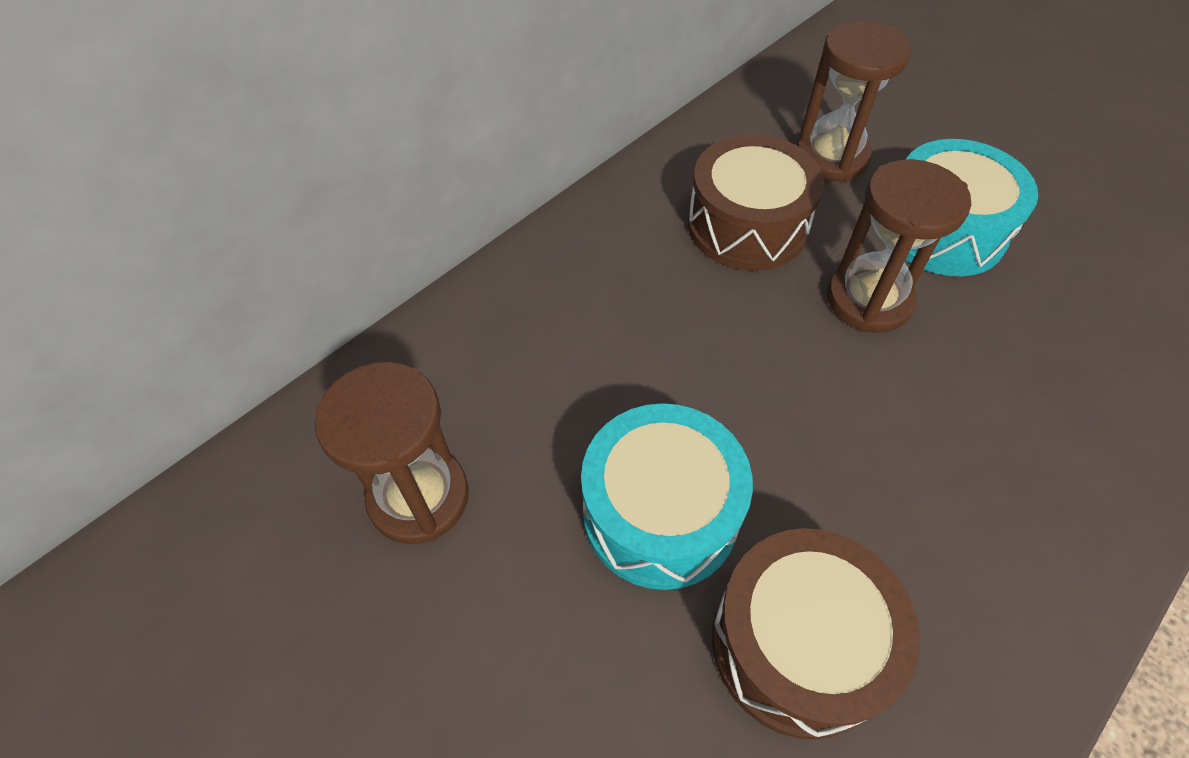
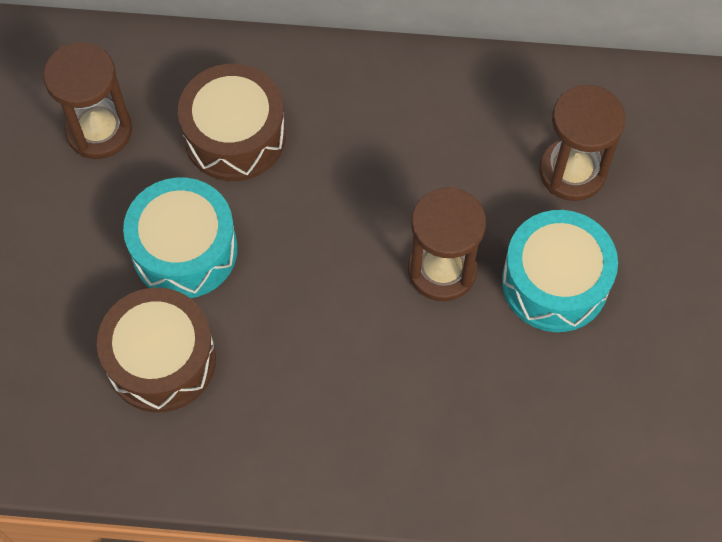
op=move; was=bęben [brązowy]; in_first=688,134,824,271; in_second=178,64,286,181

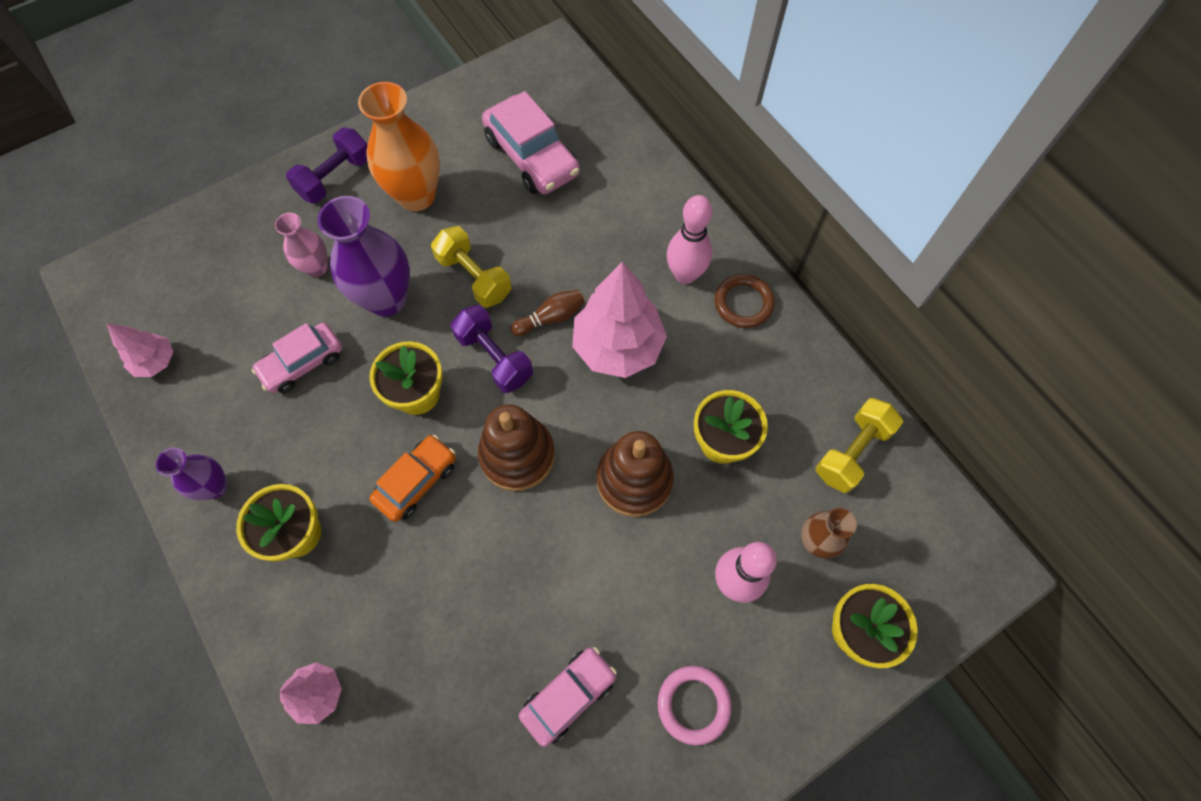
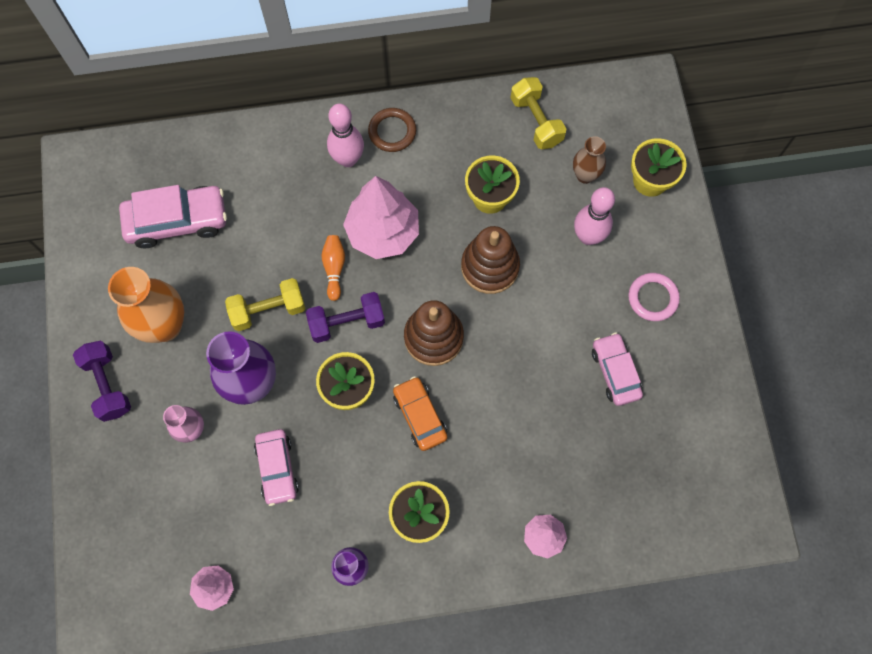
op=recolor; was=kręgiel [brązowy]; now=kręgiel [pomarańczowy]; in_first=511,290,585,336; in_second=321,235,345,301

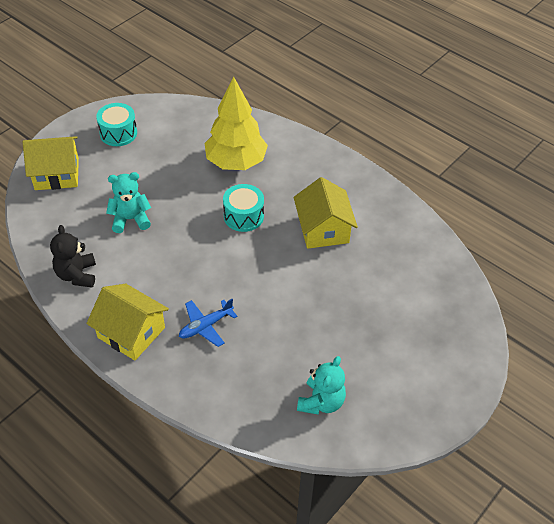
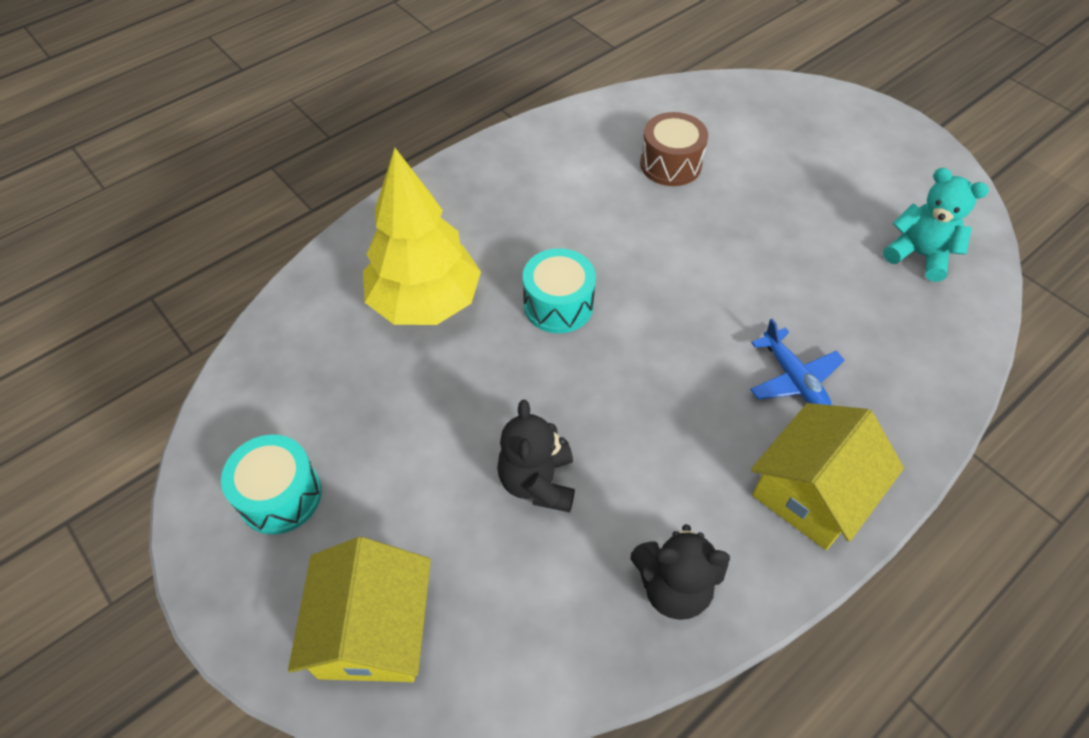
op=recolor; was=miś [turkusowy]; now=miś [czarny]; in_first=106,172,151,233; in_second=497,400,575,512
op=delete; was=domek [żółty]; in_first=294,177,358,249
op=insert; now=bęben [brązowy]; in_second=640,112,708,186

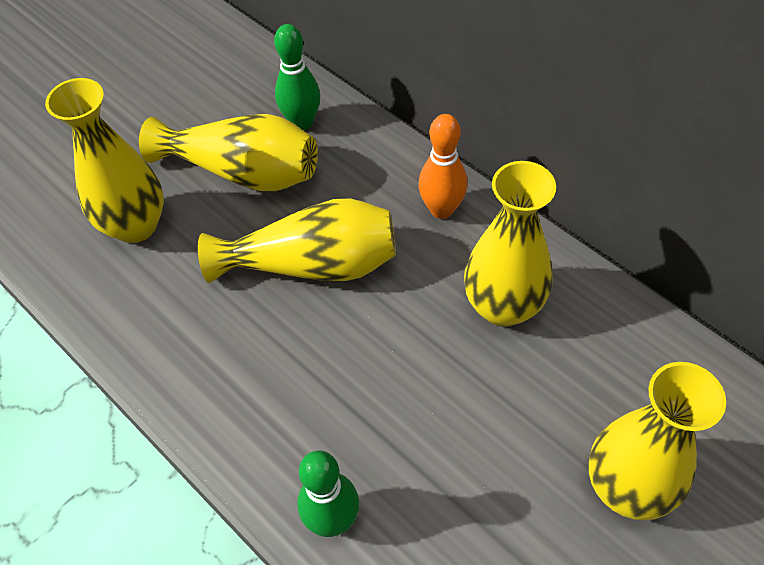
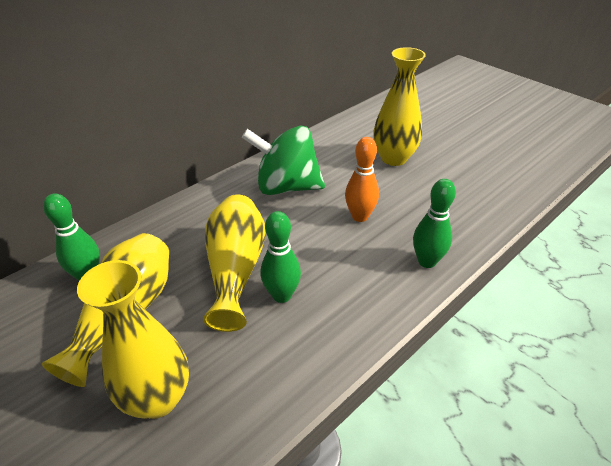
op=move; was=kręgiel [pomarańczowy]; in_first=418,114,468,219; in_second=345,137,379,222
op=replace; was=wazon [żółty]; now=bączek [zielony]; in_first=464,161,556,327; in_second=242,125,325,195
op=insert; now=kręgiel [zielony]; in_second=260,211,301,303

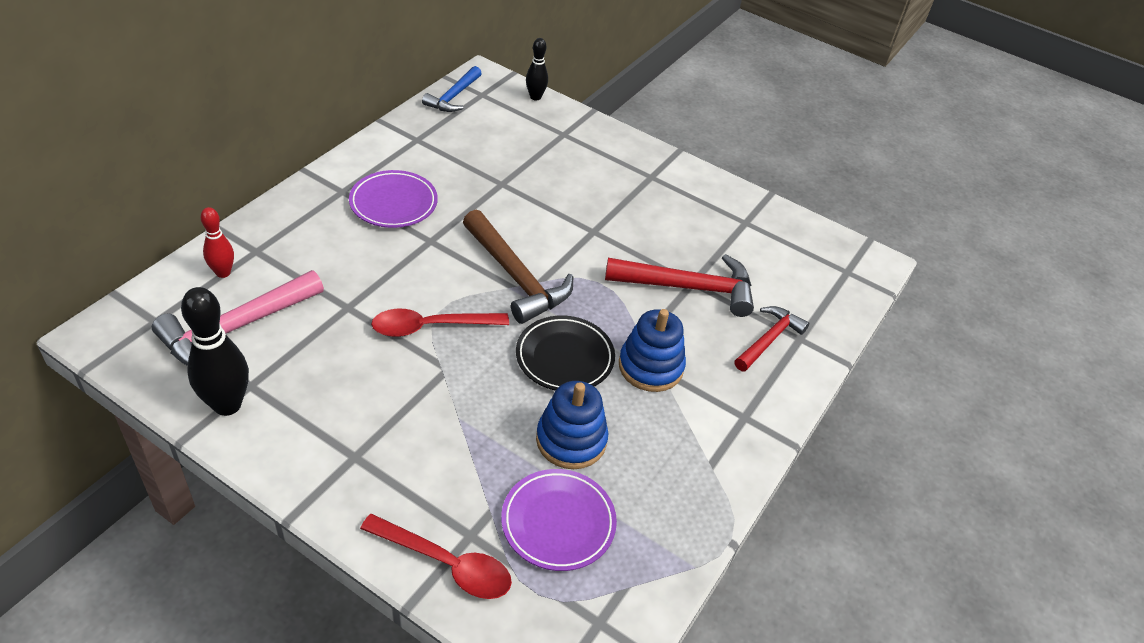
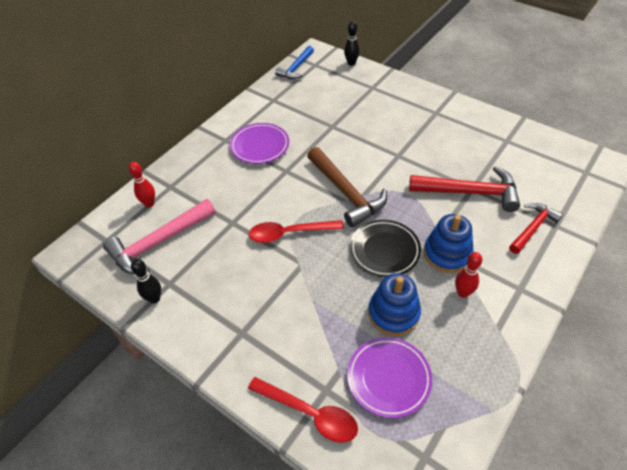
op=resize; was=kręgiel [czarny]; in_first=181,287,249,416; in_second=131,259,161,303; ratio=0.58
op=insert; now=kręgiel [czerwony]; in_second=455,252,482,298

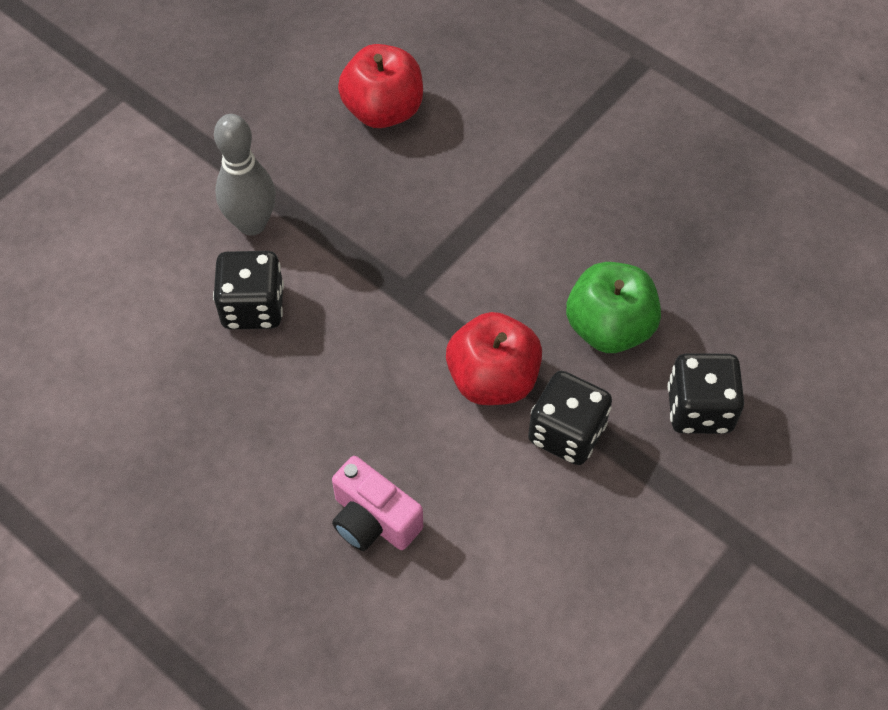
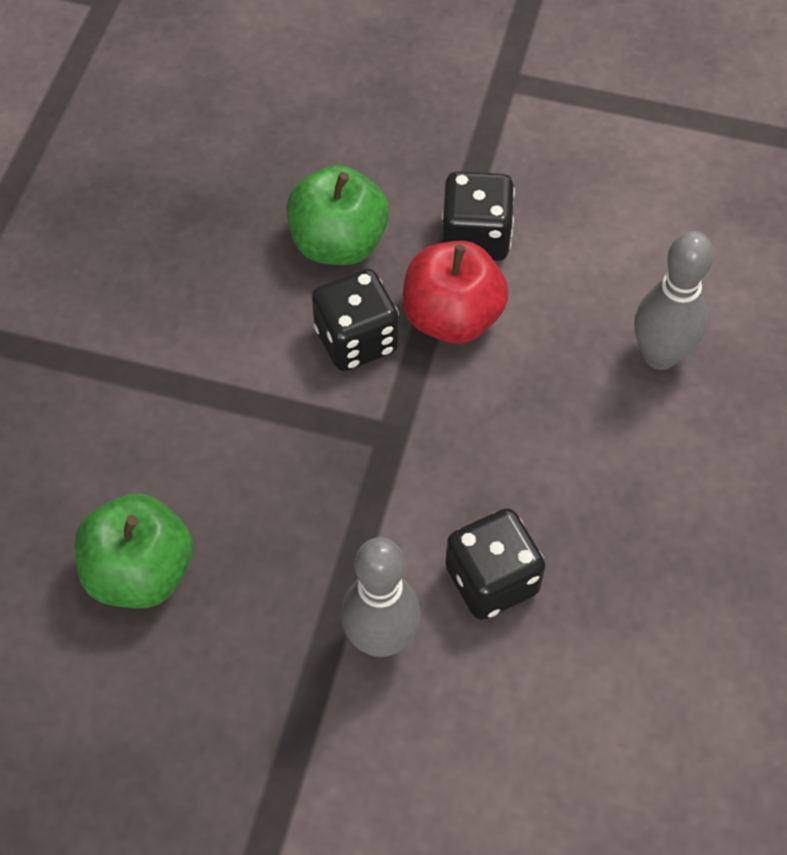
op=recolor; was=jabłko [czerwony]; now=jabłko [zielony]; in_first=338,44,423,128; in_second=75,493,193,608
op=move; was=kostka do gry [czarny]; in_first=667,353,744,434; in_second=312,269,399,371
op=replace; was=aparat fotograficzny [różowy]; now=kręgiel [szary]; in_first=332,456,423,551; in_second=634,231,714,370

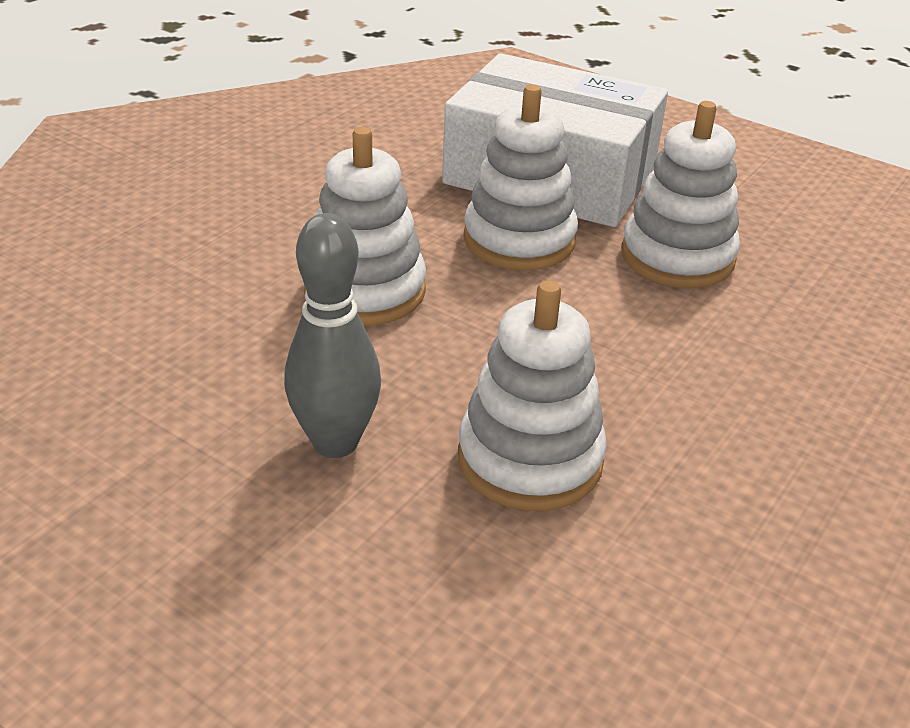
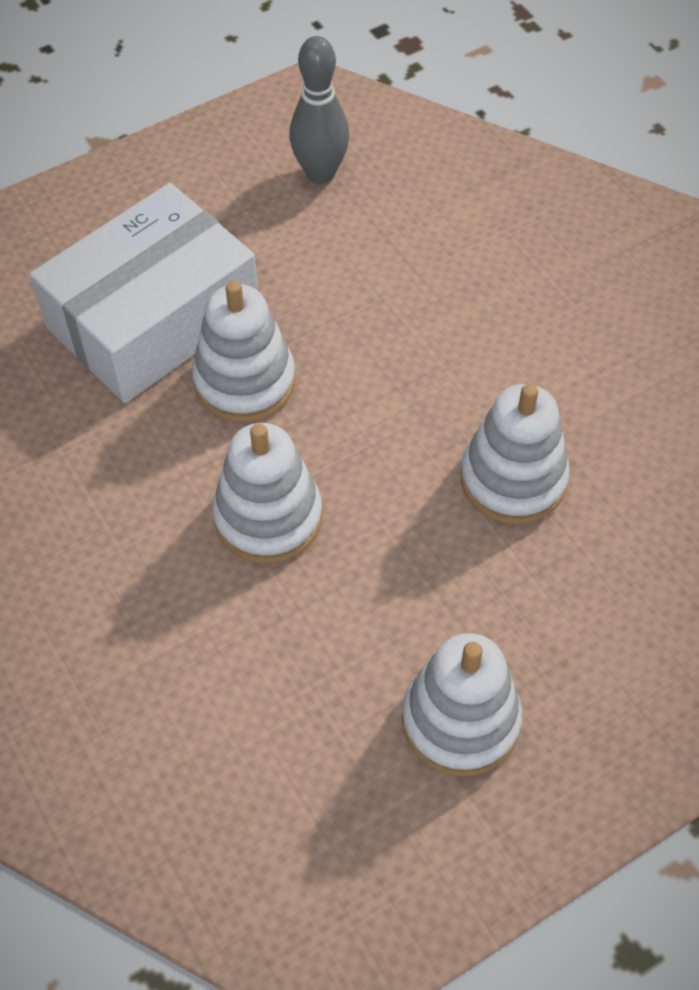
op=move; was=zabawka nakładanka [biały]; in_first=621,101,740,288; in_second=402,633,522,777
op=move; was=kręgiel [szary]; in_first=284,213,381,458; in_second=289,36,350,184

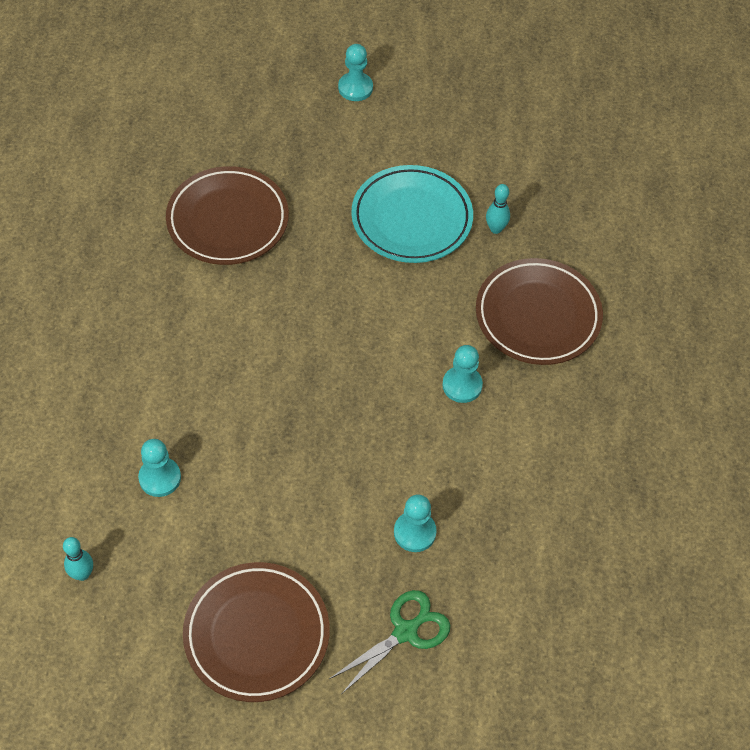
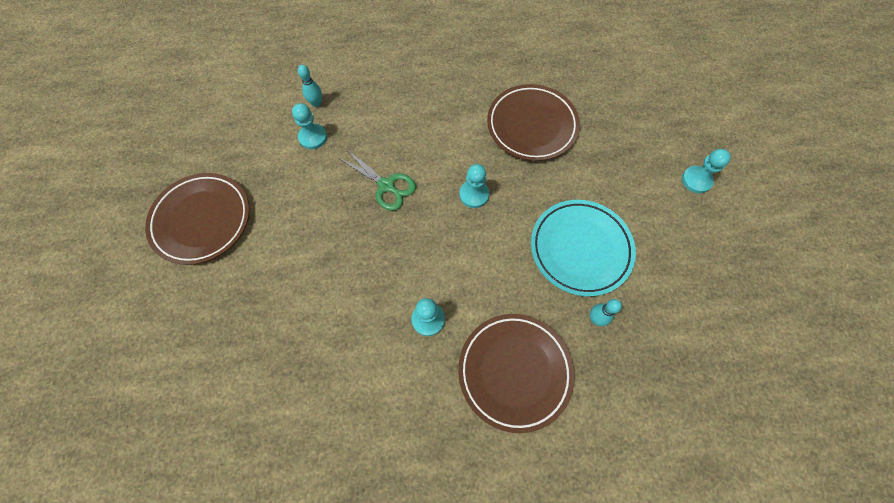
op=move; was=pionek [turkusowy]; in_first=394,494,437,552; in_second=459,164,489,208
op=move; was=kręgiel [turkusowy]; in_first=63,537,93,581; in_second=298,65,322,107
op=move; was=nożyczki [zielony]; in_first=329,590,450,693; in_second=338,149,416,211

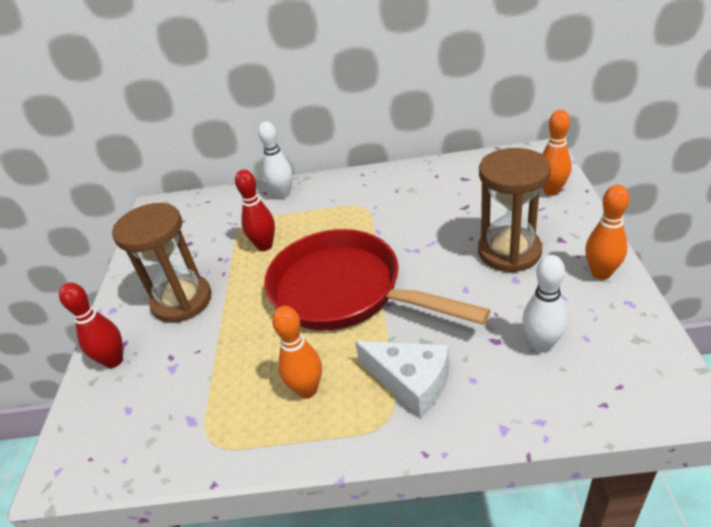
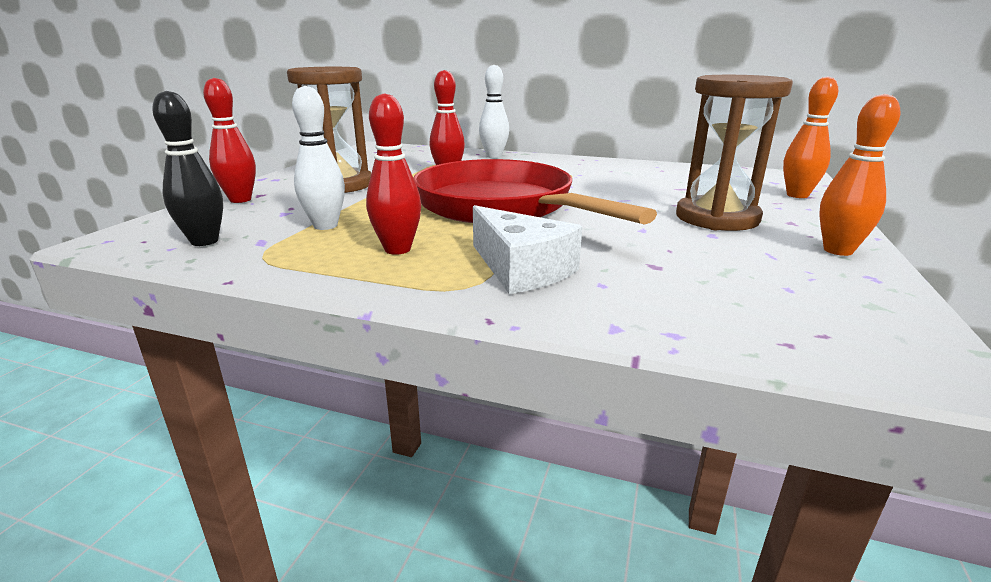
op=move; was=kręgiel [biały]; in_first=522,255,567,353; in_second=292,86,345,230
op=recolor; was=kręgiel [pomarańczowy]; now=kręgiel [czerwony]; in_first=272,306,322,399; in_second=366,93,421,255
op=insert; now=kręgiel [czarny]; in_second=152,91,223,246

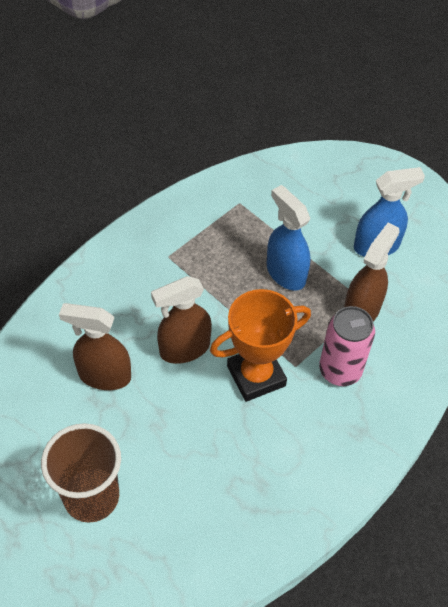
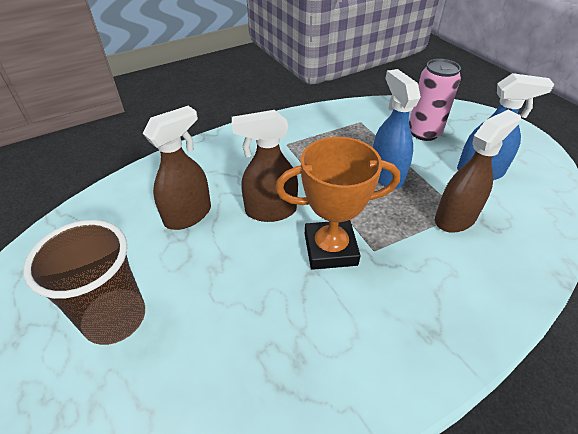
op=rotate; was=spryskiwacz [brązowy]; in_first=59,303,131,390; in_second=143,106,211,230; clockwise=105
op=move; was=puszka [różowy]; in_first=319,306,375,386; in_second=409,59,461,141

